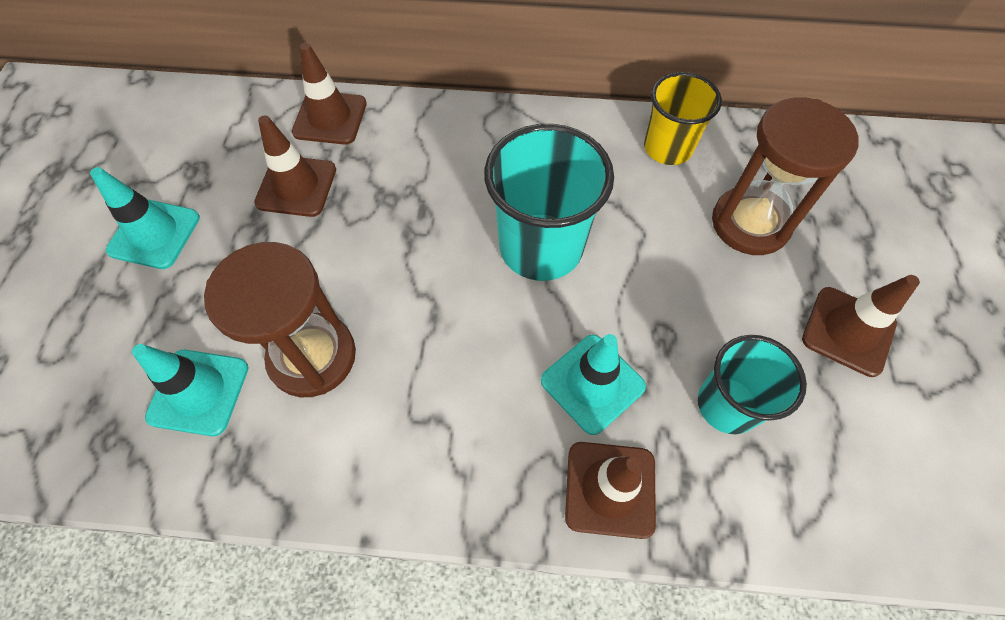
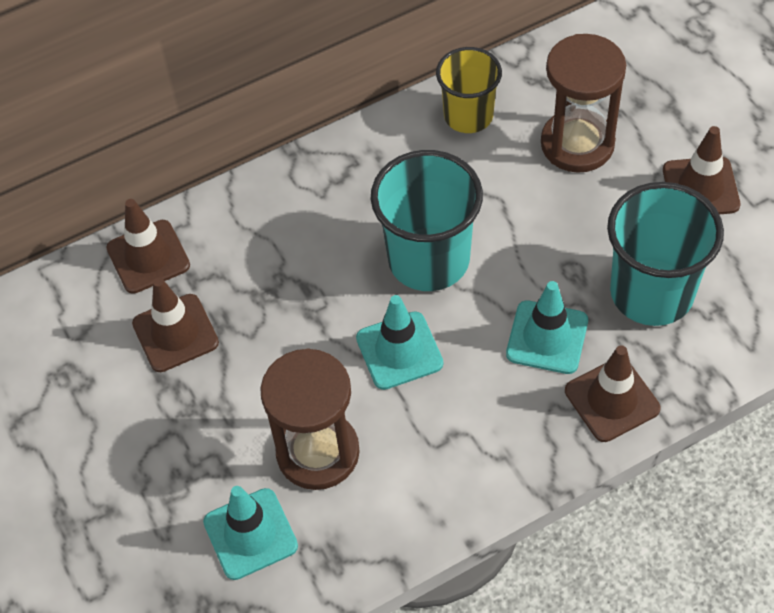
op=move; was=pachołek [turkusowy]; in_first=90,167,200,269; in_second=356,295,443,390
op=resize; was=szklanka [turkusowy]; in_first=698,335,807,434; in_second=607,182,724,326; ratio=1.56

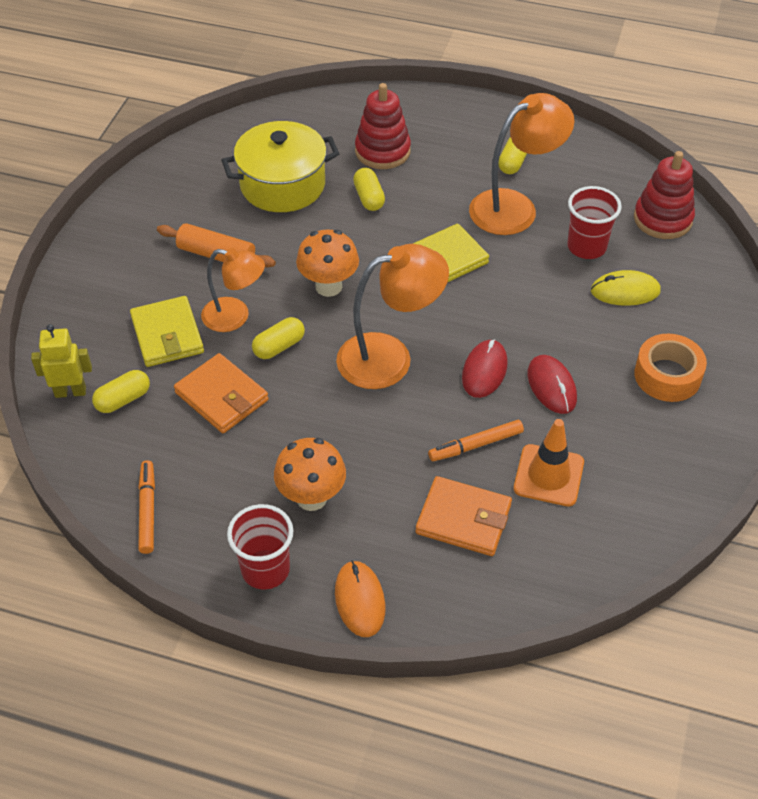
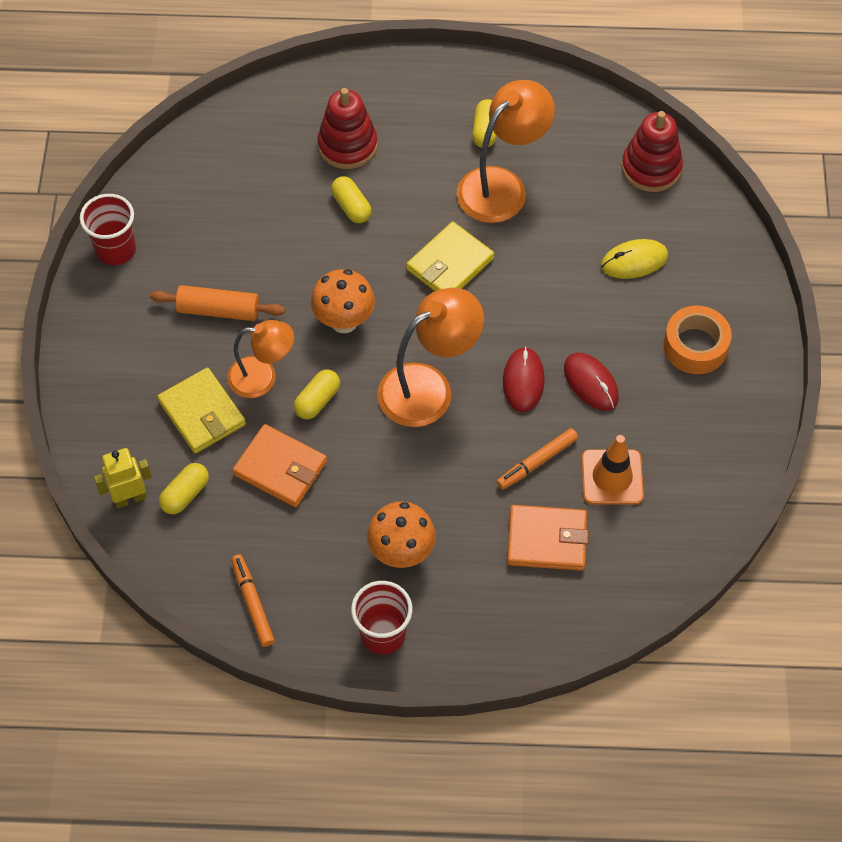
op=delete; was=garnek [żółty]; in_first=222,121,339,212
op=move; was=szklanka [czerwony]; in_first=567,186,622,259; in_second=80,194,136,265
op=delete; was=myszka [pomarańczowy]; in_first=335,560,386,637

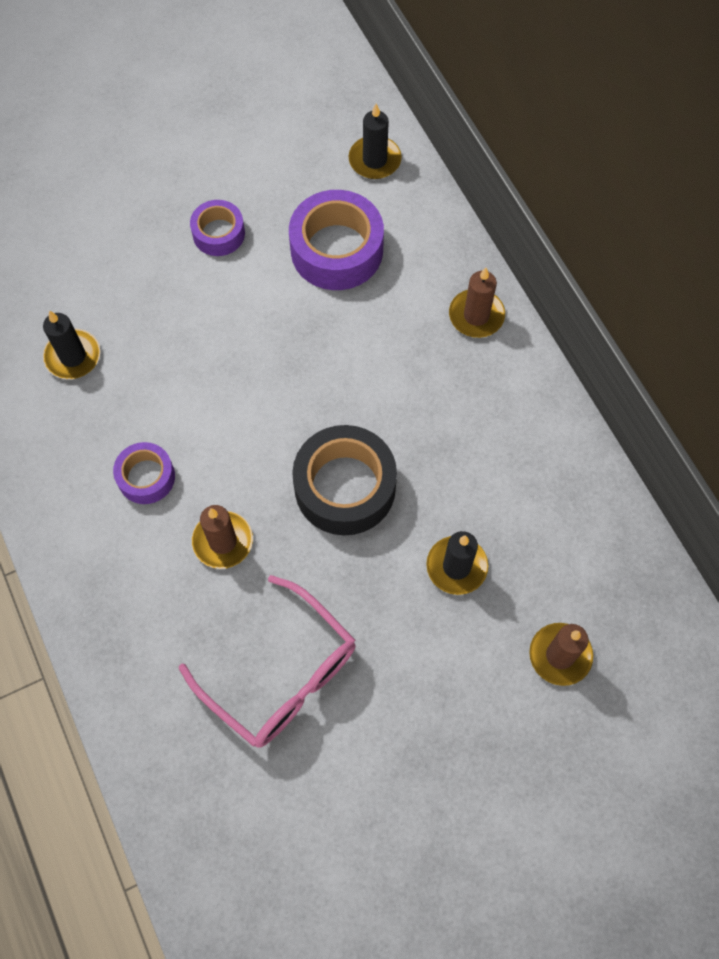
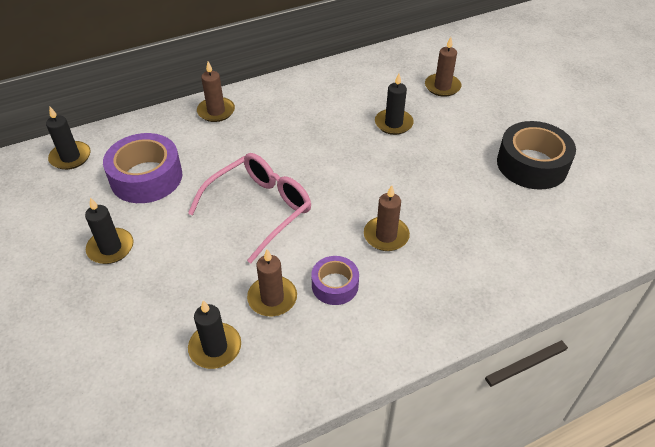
op=replace; was=taśma klejąca [fioletowy]; now=świeca [czarny]; in_first=190,200,245,256; in_second=85,197,133,264
op=move; was=taśma klejąca [czarny]; in_first=292,425,397,535; in_second=497,121,576,190
op=move; was=okulary [różowy]; in_first=179,575,356,748; in_second=188,153,311,263
op=insert; now=świeca [brązowy]; in_second=247,249,297,316

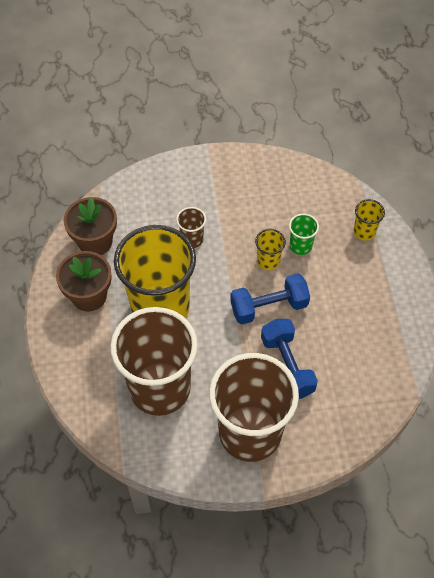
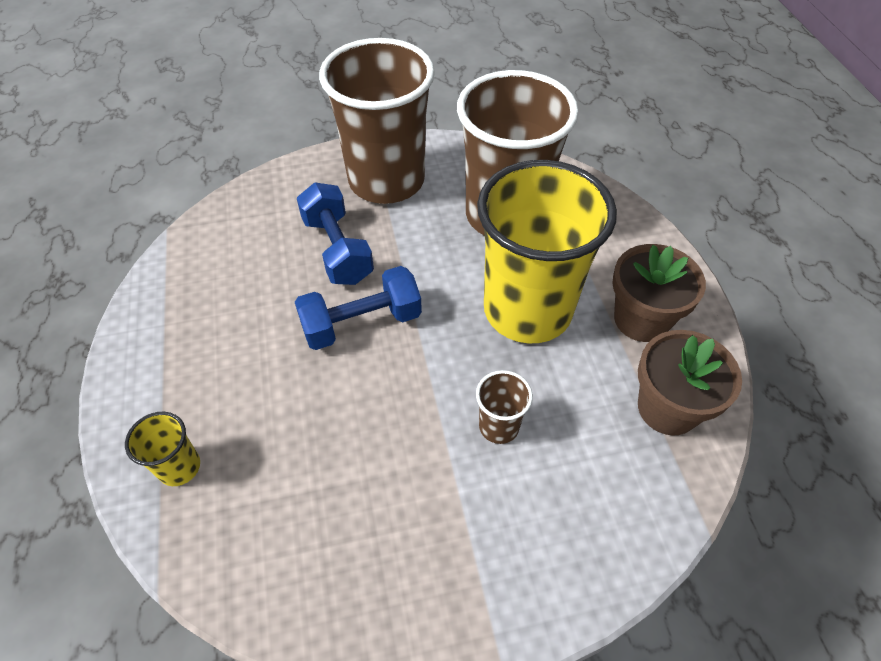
op=delete; was=szklanka [zielony]; in_first=289,214,319,255
op=delete; was=szklanka [żółty]; in_first=255,229,286,270

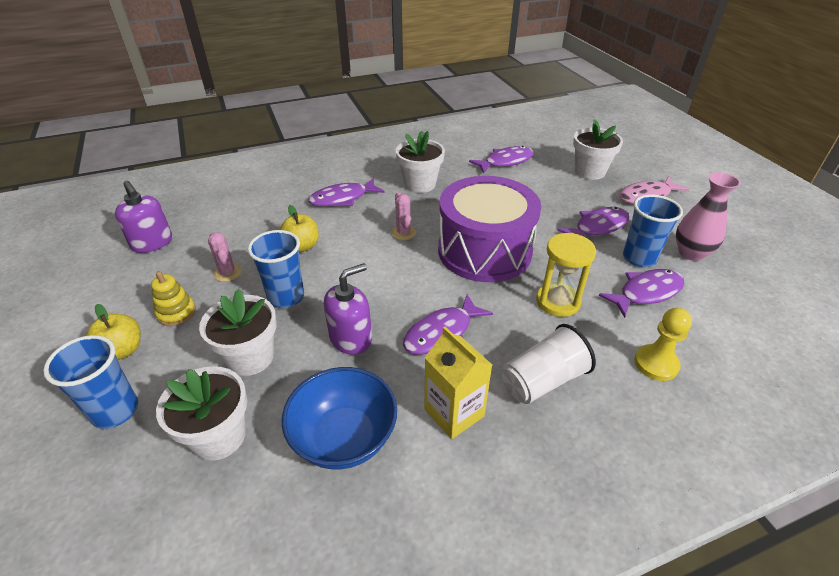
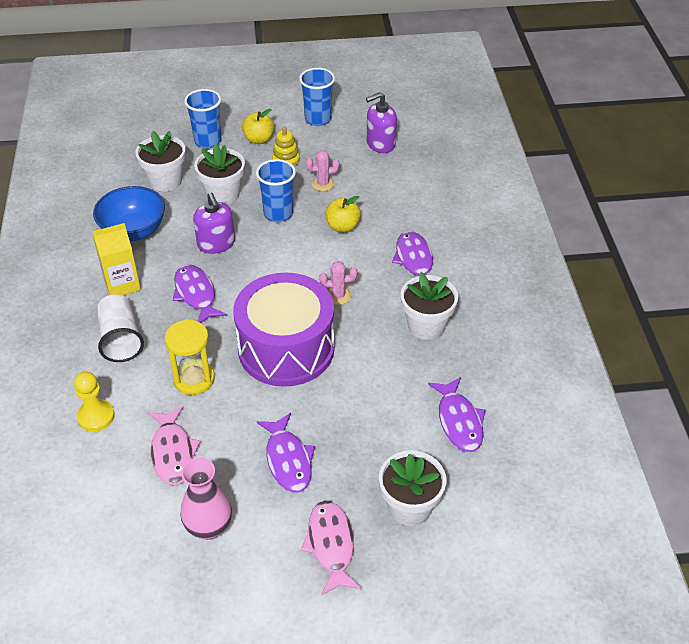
op=move; was=szklanka [niebieski]; in_first=623,194,683,267; in_second=299,68,335,126
op=recolor; was=ryba [fioletowy]; now=ryba [różowy]; in_first=599,269,685,318; in_second=148,406,201,485

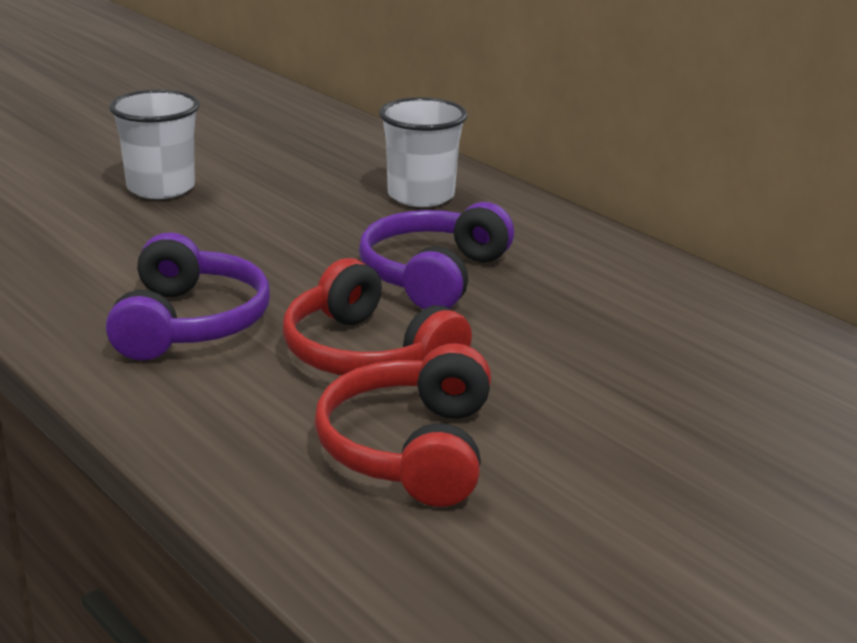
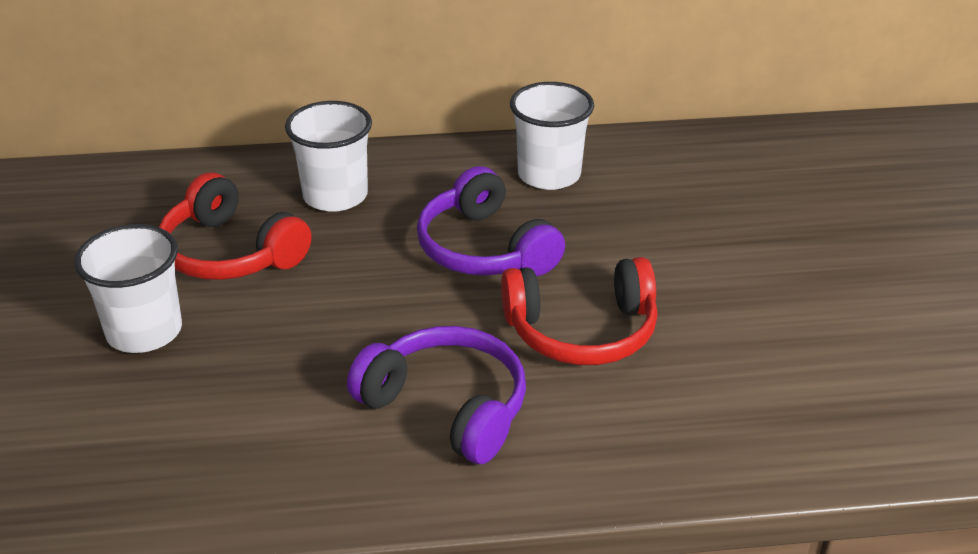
op=move; was=słuchawki [czerwony]; in_first=315,343,491,507; in_second=159,172,311,280
op=insert; now=szklanka [biały]; in_second=510,82,594,190

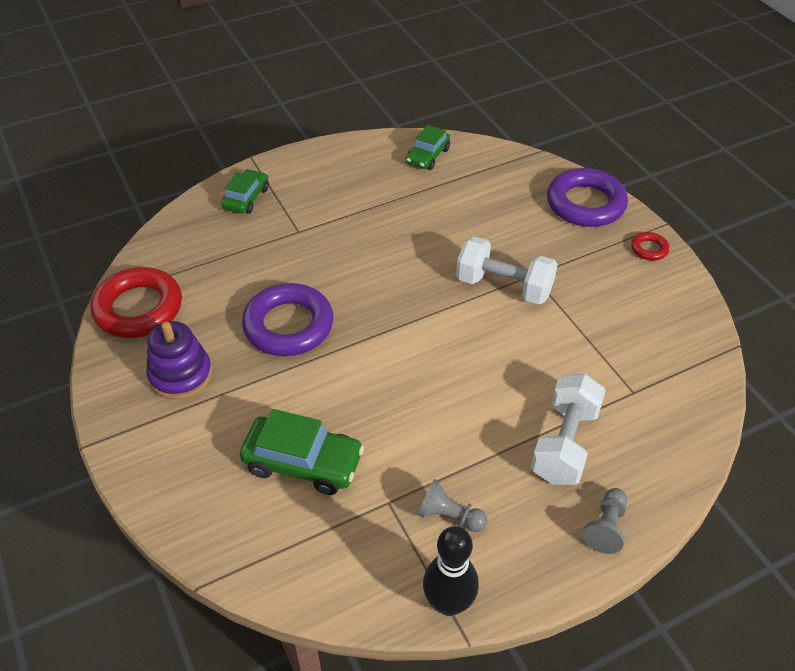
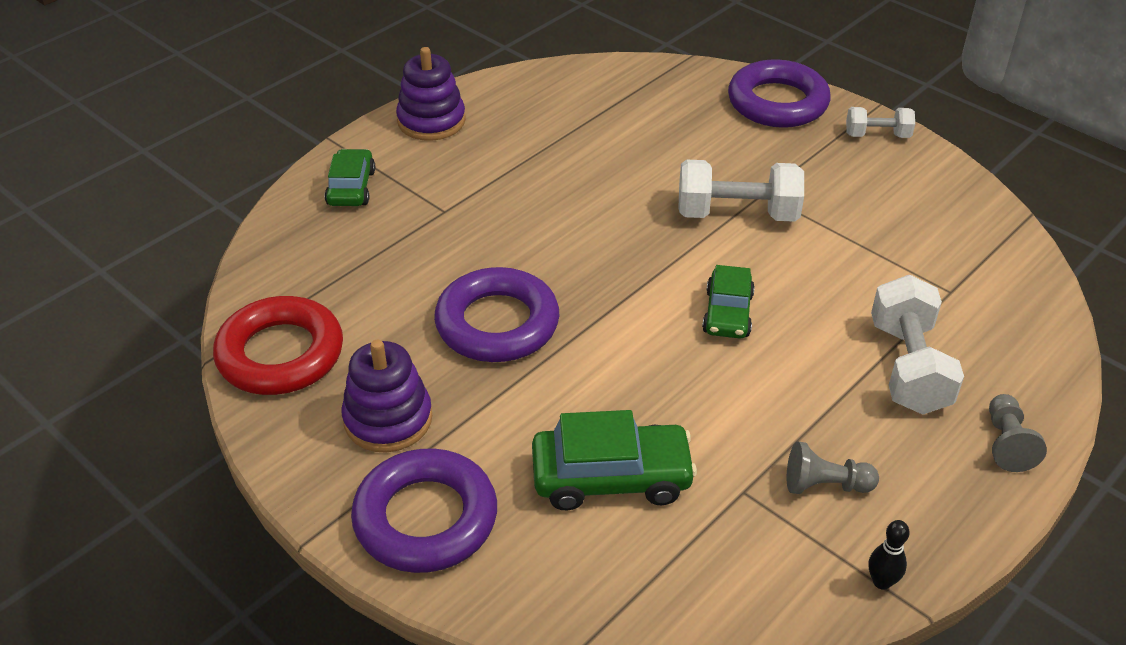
op=move; was=samochód [zielony]; in_first=406,125,450,170; in_second=702,265,755,338
op=replace; was=pierścień [czerwony]; now=hantel [biały]; in_first=631,232,669,261; in_second=846,107,915,138
op=resize; was=kręgiel [czarny]; in_first=423,526,479,616; in_second=869,520,910,590; ratio=0.52
op=insert; now=zabawka nakładanka [fioletowy]; in_second=396,47,466,141
op=insert; now=pierścień [fioletowy]; in_second=351,448,497,573

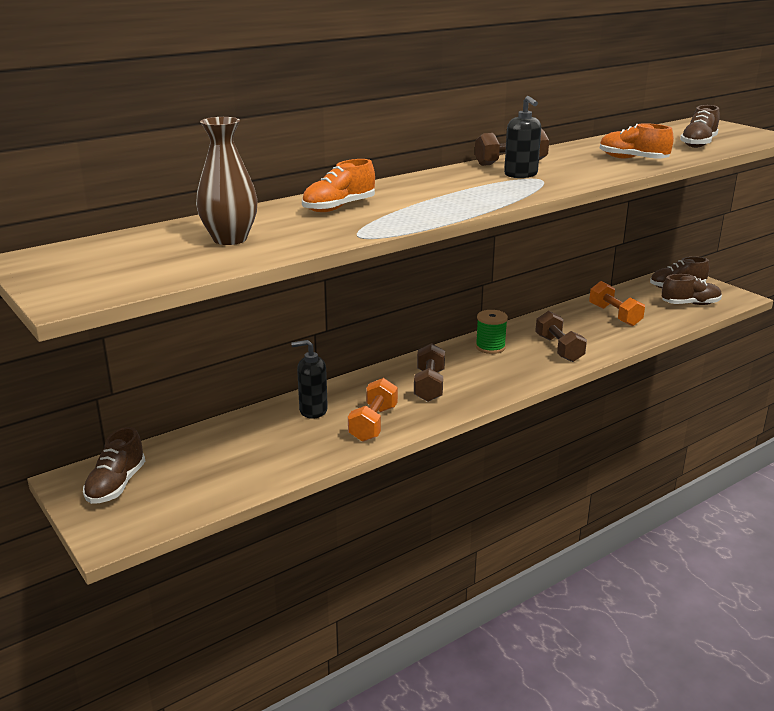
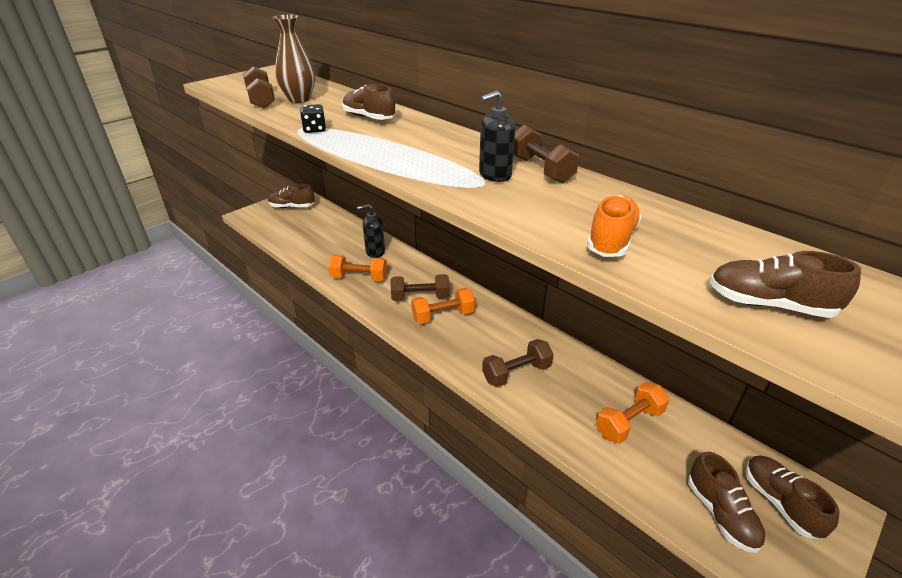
op=recolor; was=but [pomarańczowy]; now=but [brązowy]; in_first=302,159,375,212; in_second=342,84,395,120
op=delete; was=szpulka [zielony]; in_first=476,310,508,354
op=rotate; was=dozownik mydła [czarny]; in_first=291,340,328,419; in_second=357,204,385,258; clockwise=-90
op=insert; now=hantel [brązowy]; in_second=243,66,275,108
op=insert; now=kostka do gry [czarny]; in_second=300,104,326,133
op=insert; now=hantel [pomarańczowy]; in_second=411,288,475,324

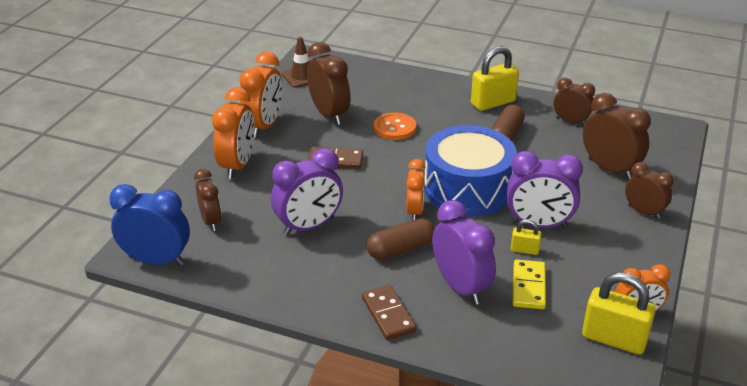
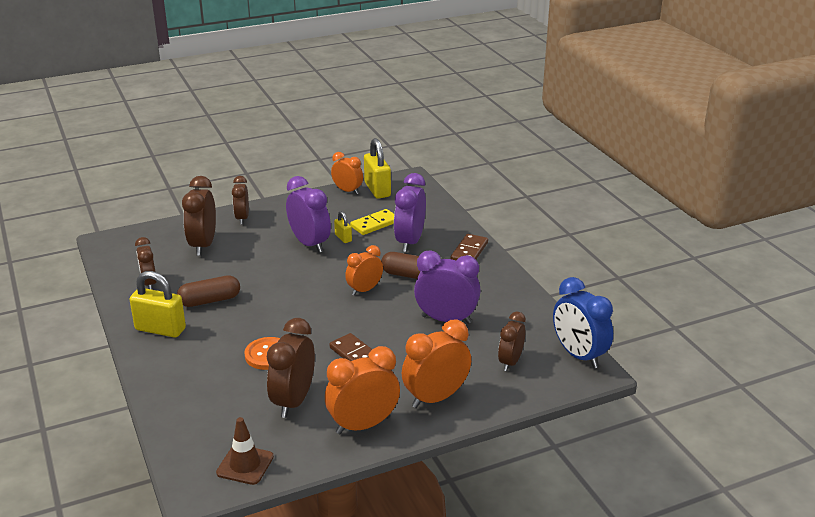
op=delete; was=bęben [niebieski]; in_first=424,125,517,216

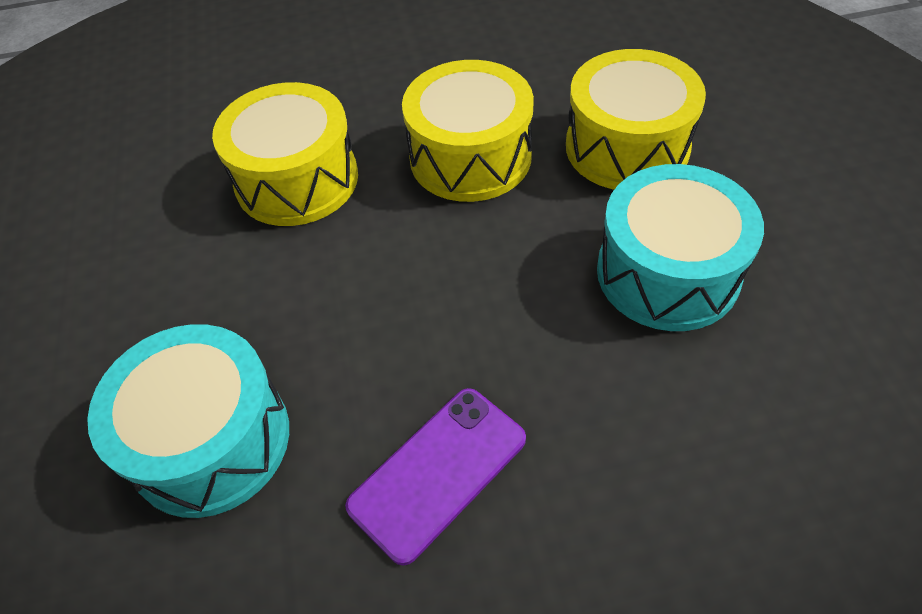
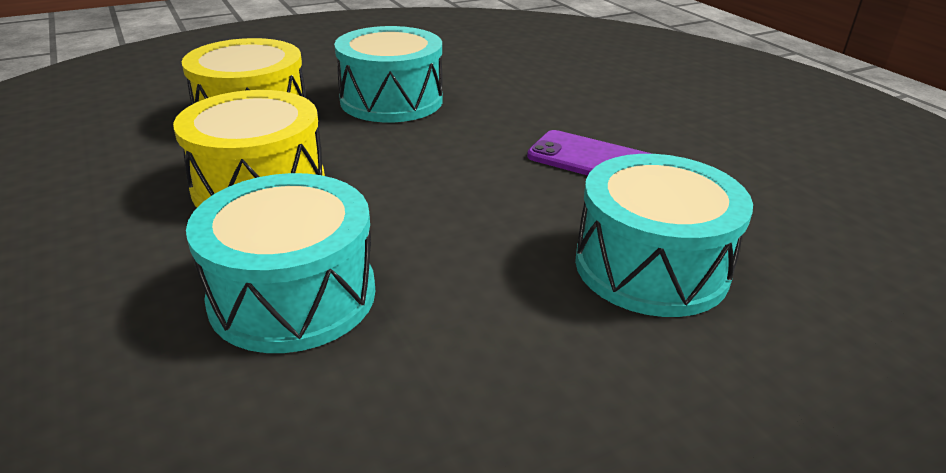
op=recolor; was=bęben [żółty]; now=bęben [turkusowy]; in_first=212,82,358,226; in_second=186,173,375,353

